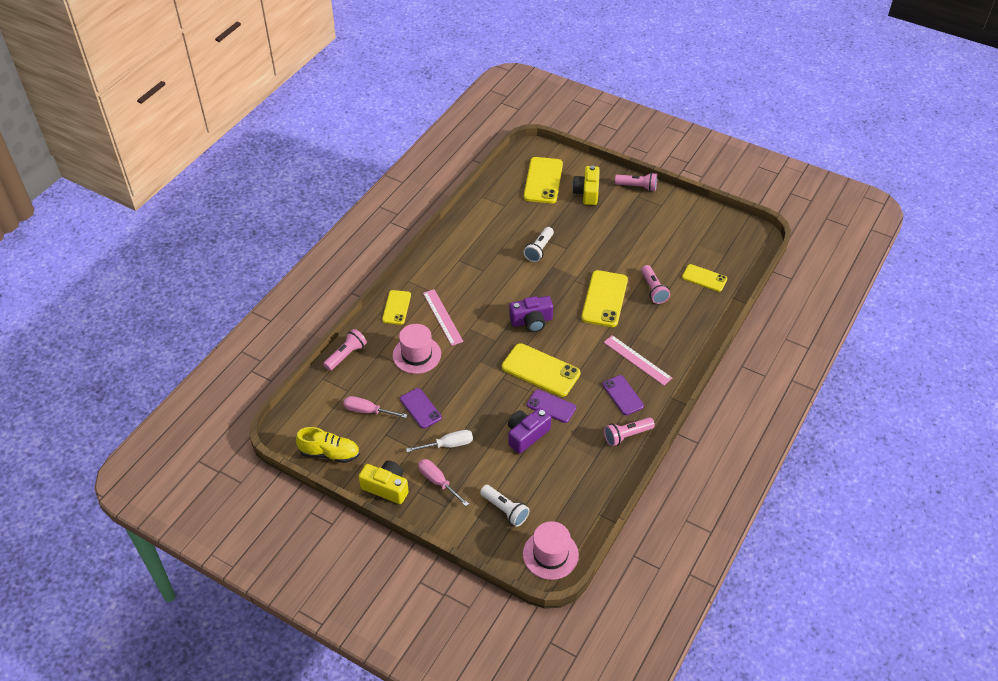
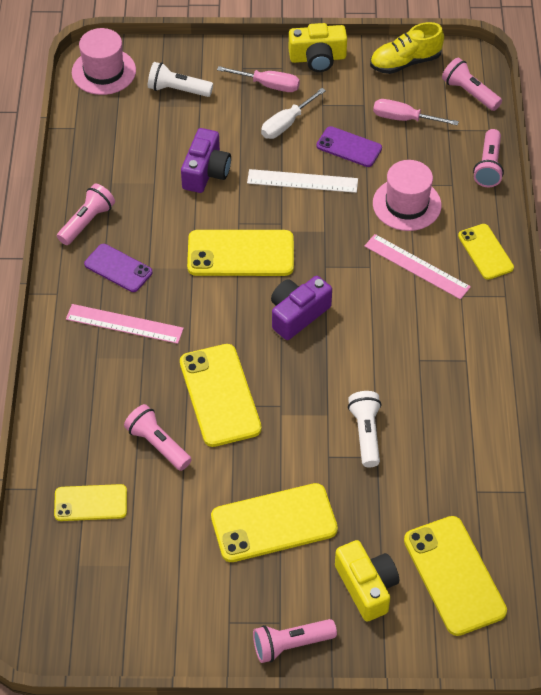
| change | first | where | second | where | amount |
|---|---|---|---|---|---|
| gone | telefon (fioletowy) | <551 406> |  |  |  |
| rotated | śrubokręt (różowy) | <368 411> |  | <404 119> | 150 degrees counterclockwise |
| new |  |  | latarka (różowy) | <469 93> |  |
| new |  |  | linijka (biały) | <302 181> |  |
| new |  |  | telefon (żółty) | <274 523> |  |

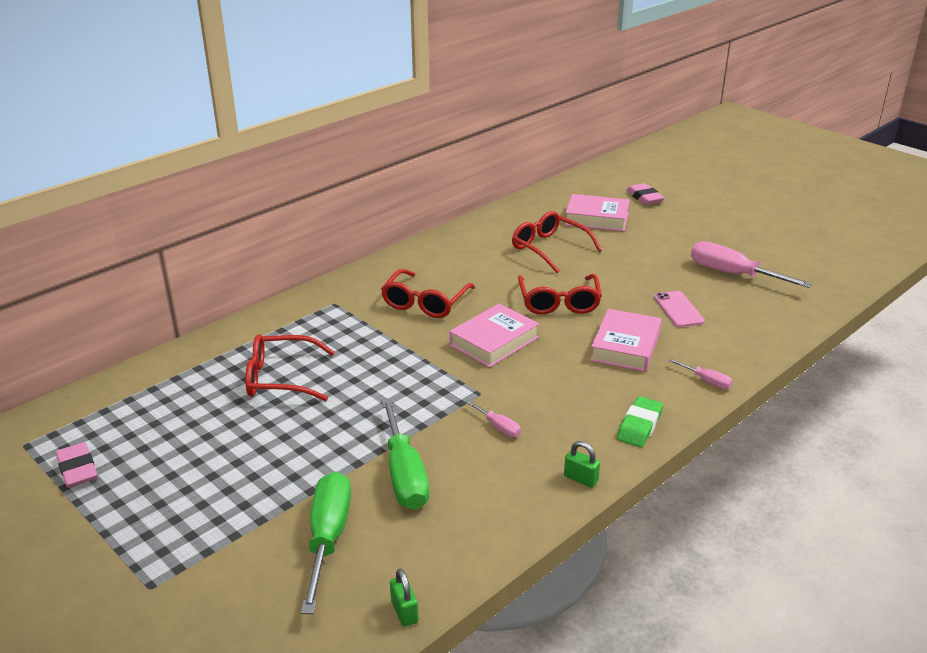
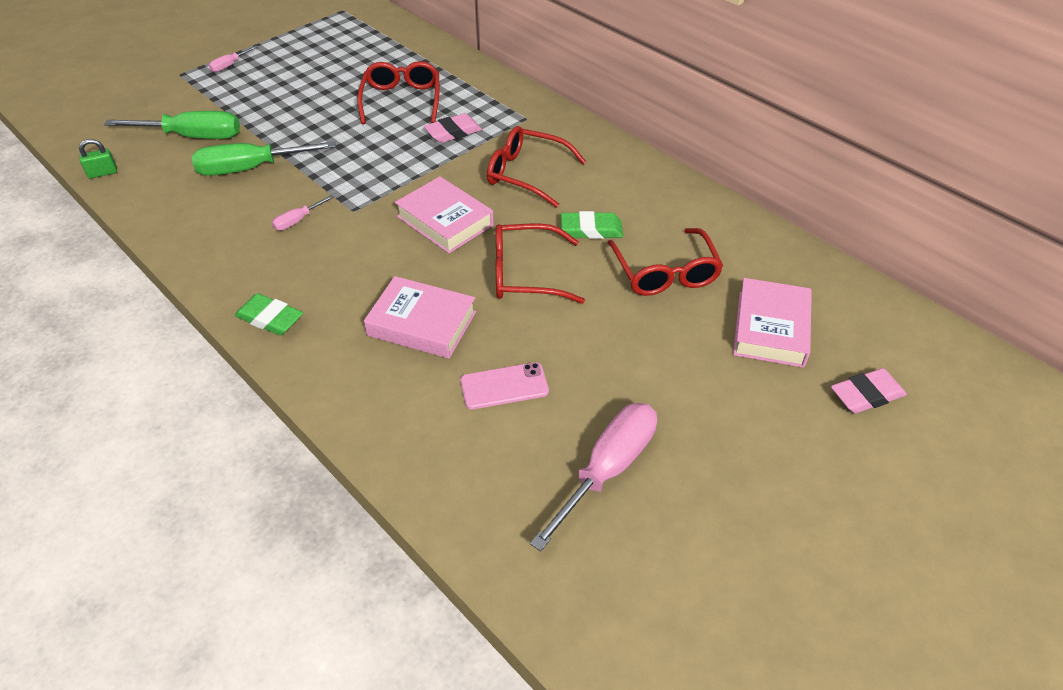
| change | first | where | second | where | amount |
|---|---|---|---|---|---|
| rotated | okulary (czerwony) | <549 248> |  | <665 273> | 120 degrees clockwise |
| shifted | śrubokręt (różowy) | <706 381> |  | <230 65> |  |
| gone | kłódka (zielony) | <581 478> |  |  |  |
| shifted | gumka do mazania (różowy) | <77 469> |  | <453 132> |  |
| new |  |  | gumka do mazania (zielony) | <591 229> |  |

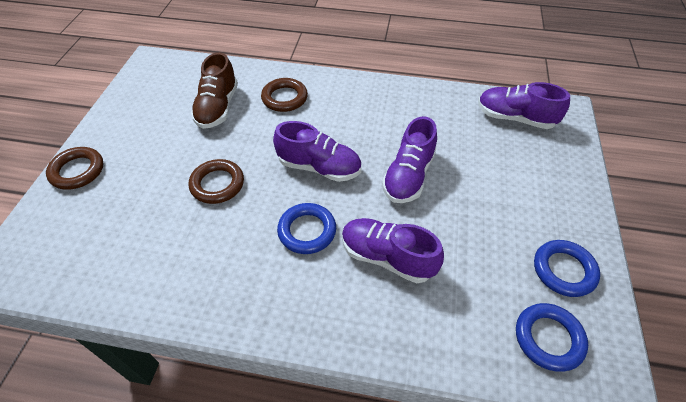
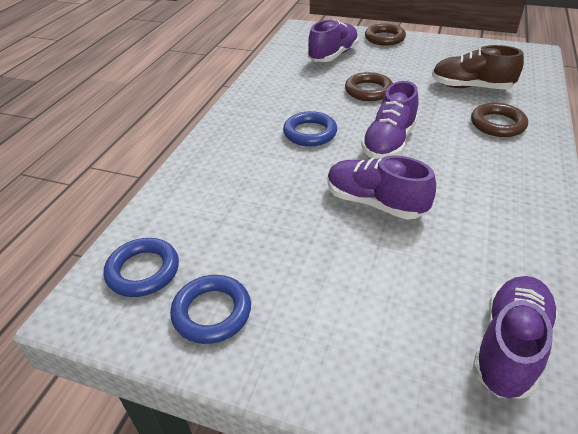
| change | first | where | second | where | amount |
|---|---|---|---|---|---|
| shifted | but (fioletowy) | <387 257> |  | <333 55> |  |

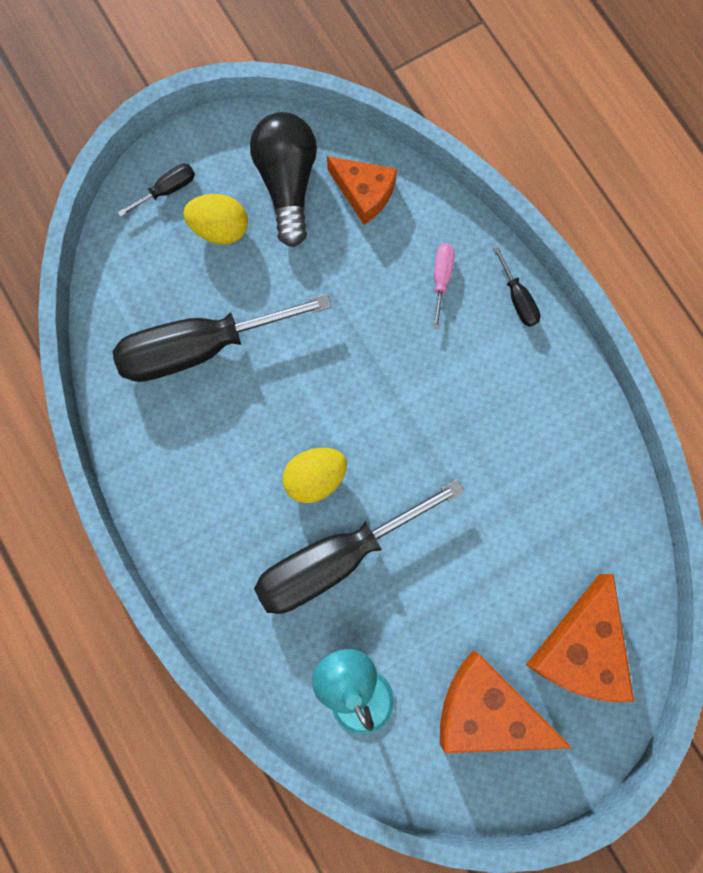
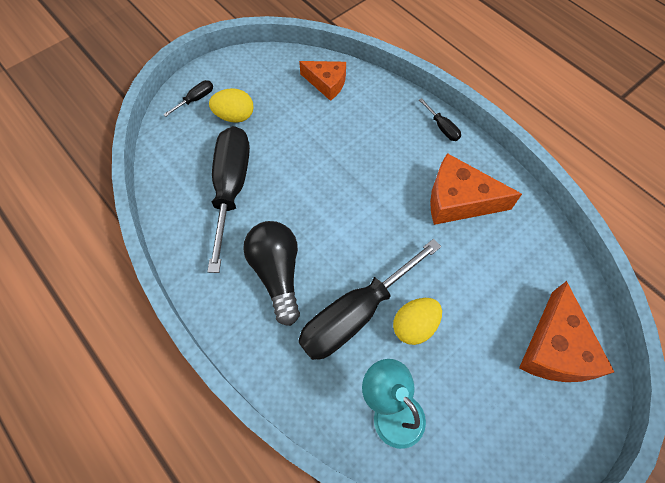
| change | first | where | second | where | amount |
|---|---|---|---|---|---|
| shifted | żarówka (czarny) | <288 184> |  | <277 273> |  |
| gone | śrubokręt (różowy) | <441 279> |  |  |  |
| rotated | śrubokręt (czarny) | <200 347> |  | <231 188> | 120 degrees clockwise |
| shifted | jajko (żółty) | <315 477> |  | <414 326> |  |
| shifted | ser (pomarańczowy) | <486 708> |  | <459 200> |  |

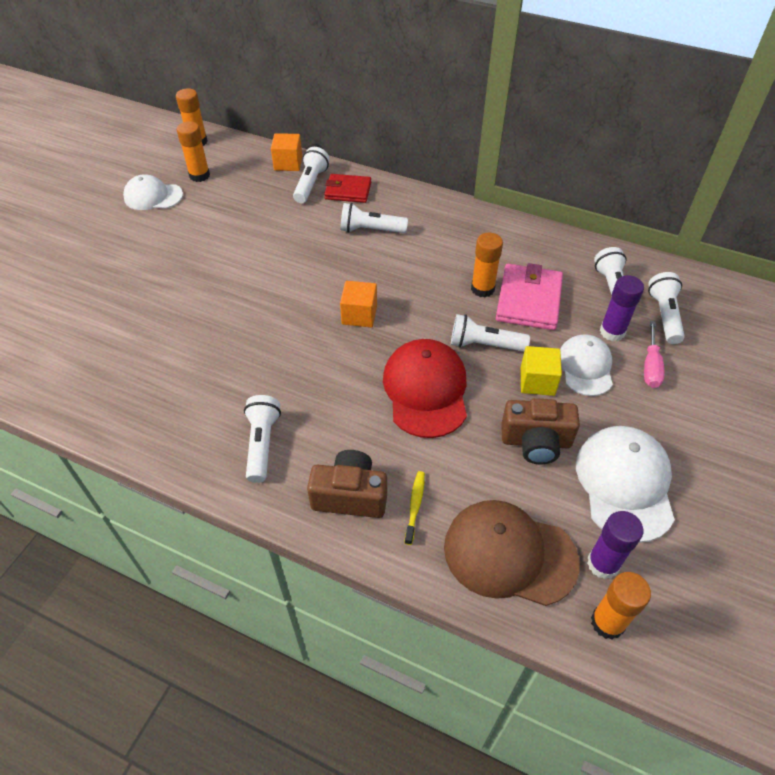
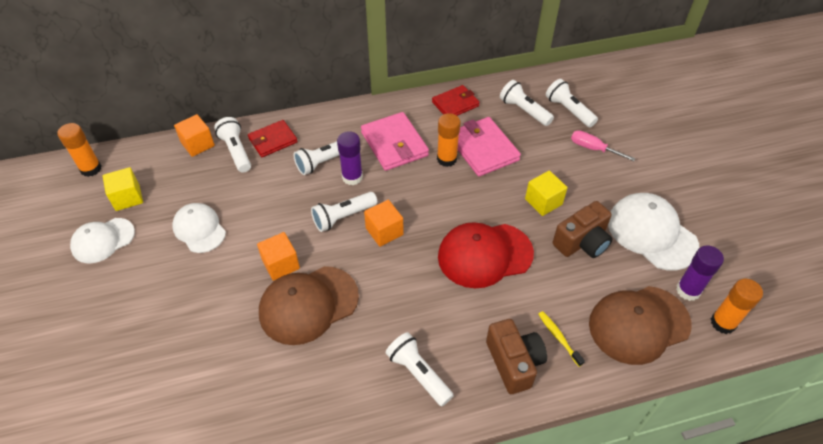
| change | first | where | second | where | amount |
|---|---|---|---|---|---|
| swapped | klej w sztyfcie (pomarańczowy) | <199 175> | sześcian (żółty) | <127 197> |  |
| shifted | klej w sztyfcie (fioletowy) | <612 332> |  | <352 177> |  |
| shifted | latarka (biały) | <484 345> |  | <343 217> |  |
| rotated | śrubokręt (różowy) | <650 366> |  | <593 149> | 150 degrees clockwise |
| shifted | czapka (biały) | <585 367> |  | <199 229> |  |
| rotated | czapka (czerwony) | <426 390> |  | <484 255> | 60 degrees counterclockwise |
| rotated | aparat fotograficzny (brązowy) | <350 495> |  | <514 362> | 105 degrees clockwise |
| new |  |  | portfel (czerwony) | <455 104> |  |
| new |  |  | portfel (różowy) | <394 144> |  |
| new |  |  | sześcian (pomarańczowy) | <281 264> |  |
| new |  |  | czapka (brązowy) | <308 305> |  |

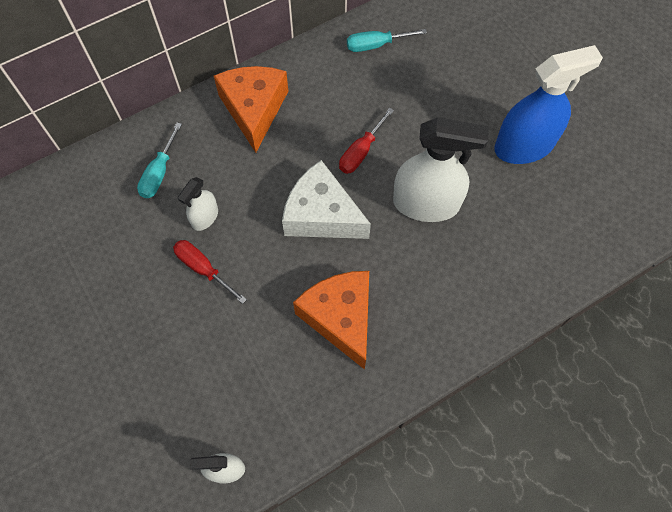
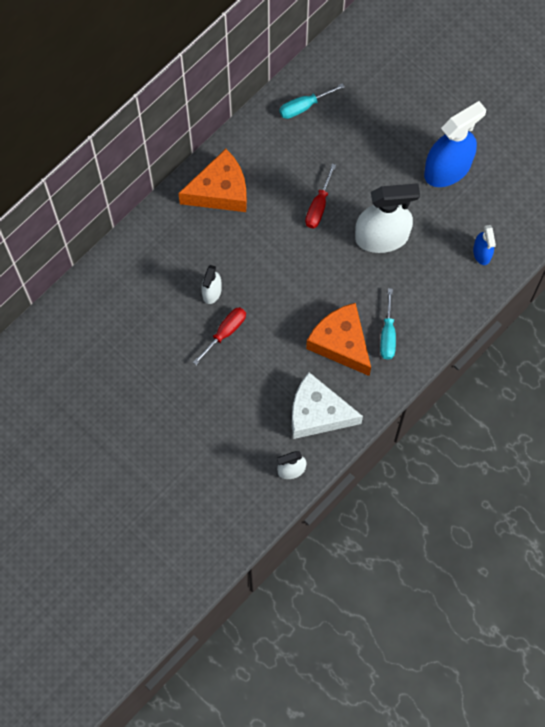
| change | first | where | second | where | amount |
|---|---|---|---|---|---|
| rotated | ser (pomarańczowy) | <254 110> |  | <220 191> | 90 degrees clockwise |
| shifted | śrubokręt (turkusowy) | <159 173> |  | <388 334> |  |
| shifted | ser (biały) | <321 215> |  | <317 413> |  |
| rotated | śrubokręt (czerwony) | <203 269> |  | <225 332> | 105 degrees clockwise |
| new |  |  | spryskiwacz (niebieski) | <482 253> |  |

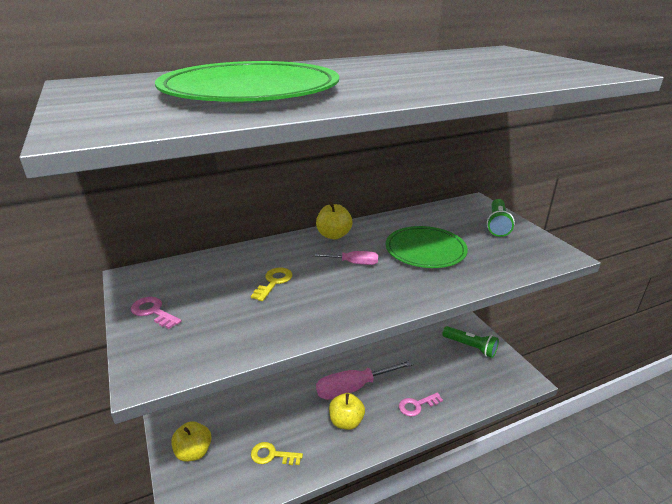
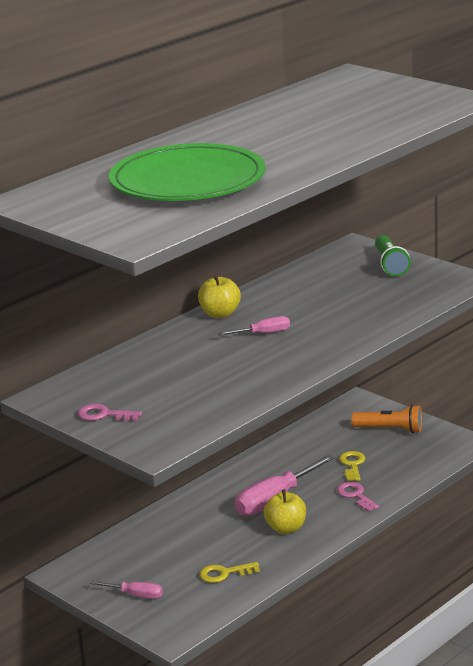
| change | first | where | second | where | amount |
|---|---|---|---|---|---|
| gone | talerz (zielony) | <425 250> |  |  |  |
| shifted | klucz (żółty) | <274 282> |  | <352 465> |  |
| repainted | latarka (zielony) | <470 347> | latarka (pomarańczowy) | <390 429> |  |
| rotated | klucz (różowy) | <417 405> |  | <355 495> | 105 degrees clockwise |
| swapped | jabłko (żółty) | <194 452> | śrubokręt (różowy) | <135 595> |  |

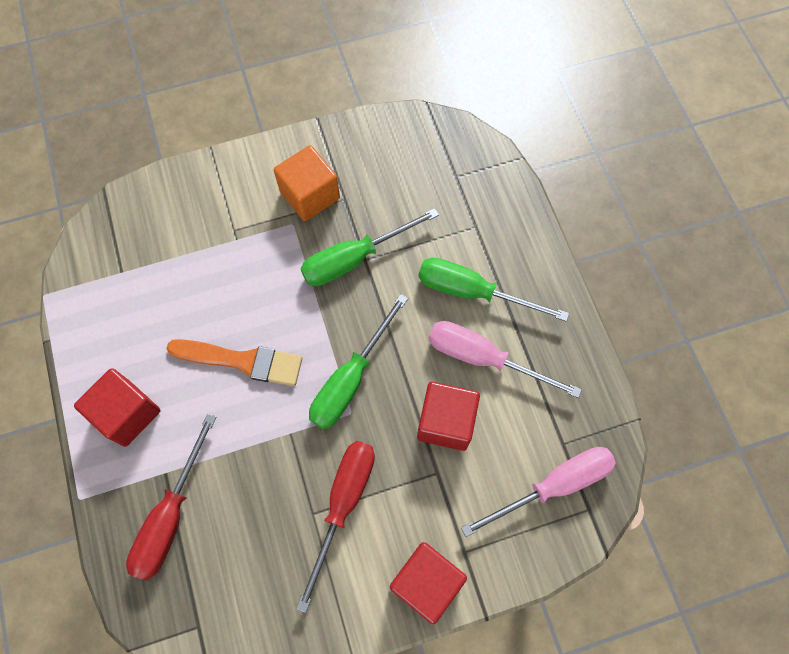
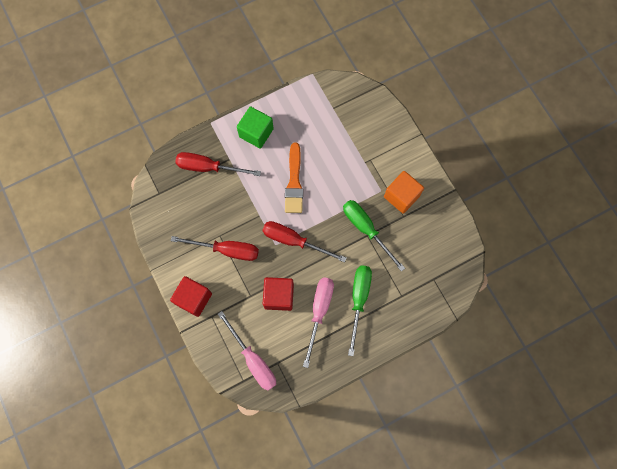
| change | first | where | second | where | amount |
|---|---|---|---|---|---|
| repainted | śrubokręt (zielony) | <350 379> | śrubokręt (czerwony) | <294 241> |  |
| repainted | sześcian (czerwony) | <127 413> | sześcian (zielony) | <256 133> |  |

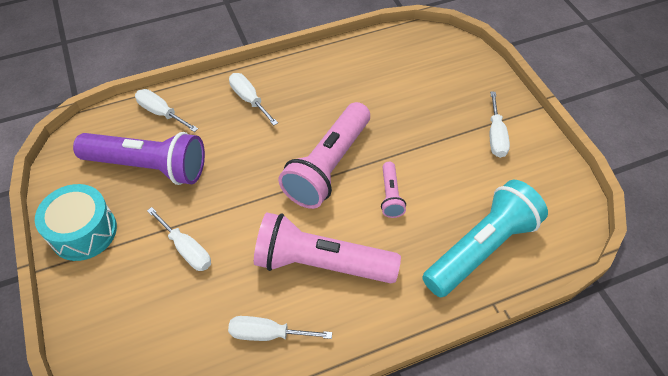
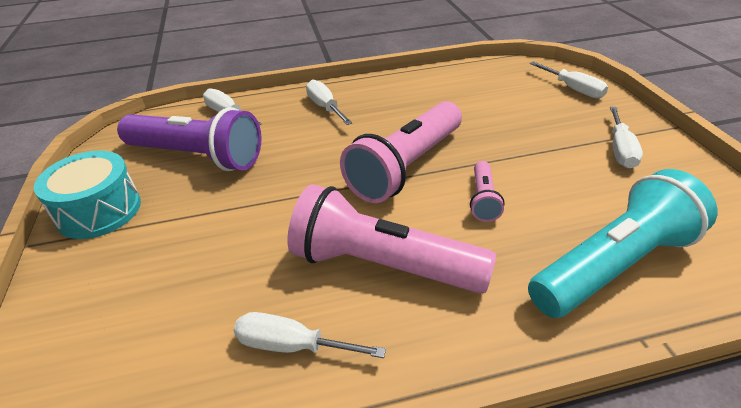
| change | first | where | second | where | amount |
|---|---|---|---|---|---|
| shifted | śrubokręt (biały) | <186 249> |  | <573 89> |  |

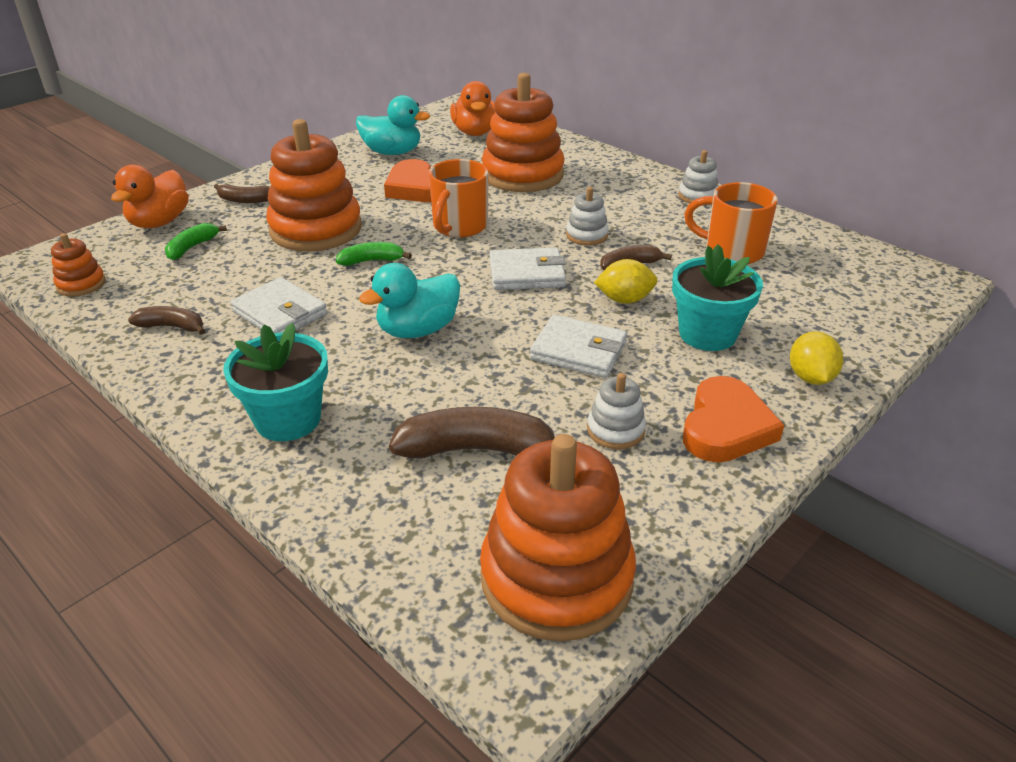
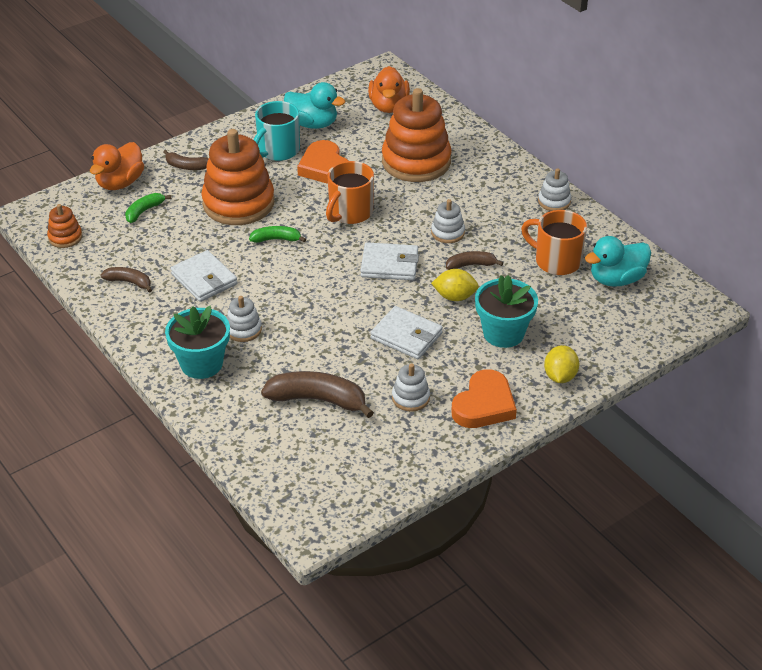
| change | first | where | second | where | amount |
|---|---|---|---|---|---|
| shifted | kaczka (turkusowy) | <417 330> |  | <616 279> |  |
| gone | zabawka nakładanka (pomarańczowy) | <556 577> |  |  |  |
| new |  |  | kubek (turkusowy) | <278 151> |  |
| new |  |  | zabawka nakładanka (biały) | <243 330> |  |

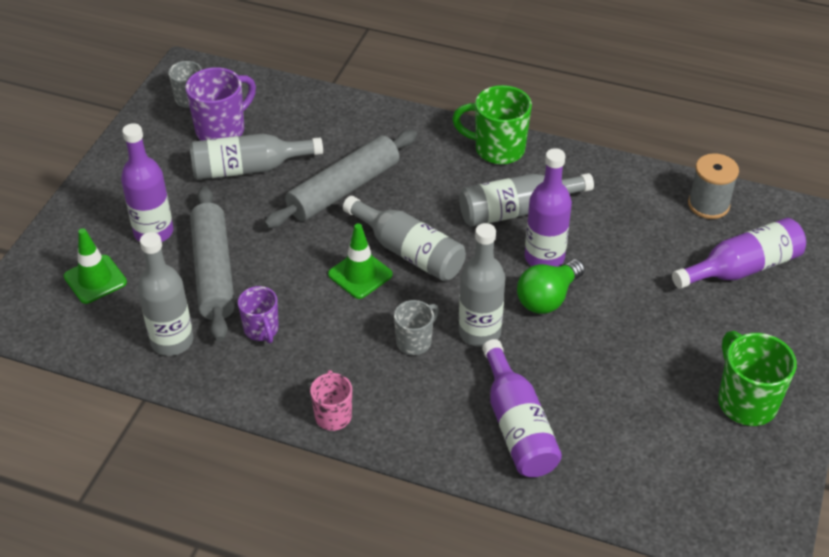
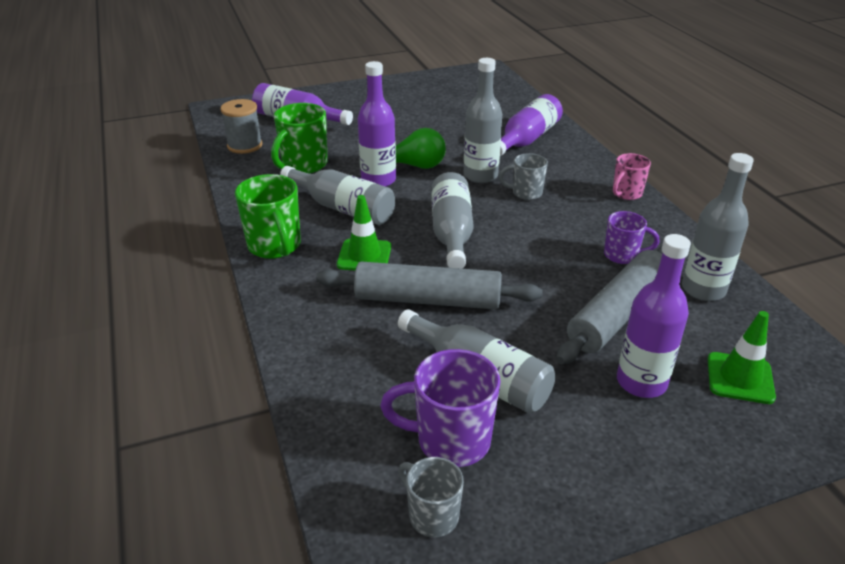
| change | first | where | second | where | amount |
|---|---|---|---|---|---|
| shifted | pachołek (zielony) | <360 274> |  | <364 256> |  |
| rotated | kubek (fioletowy) | <261 330> |  | <622 255> | 75 degrees clockwise |
| shifted | kubek (zielony) | <745 401> |  | <303 165> |  |

